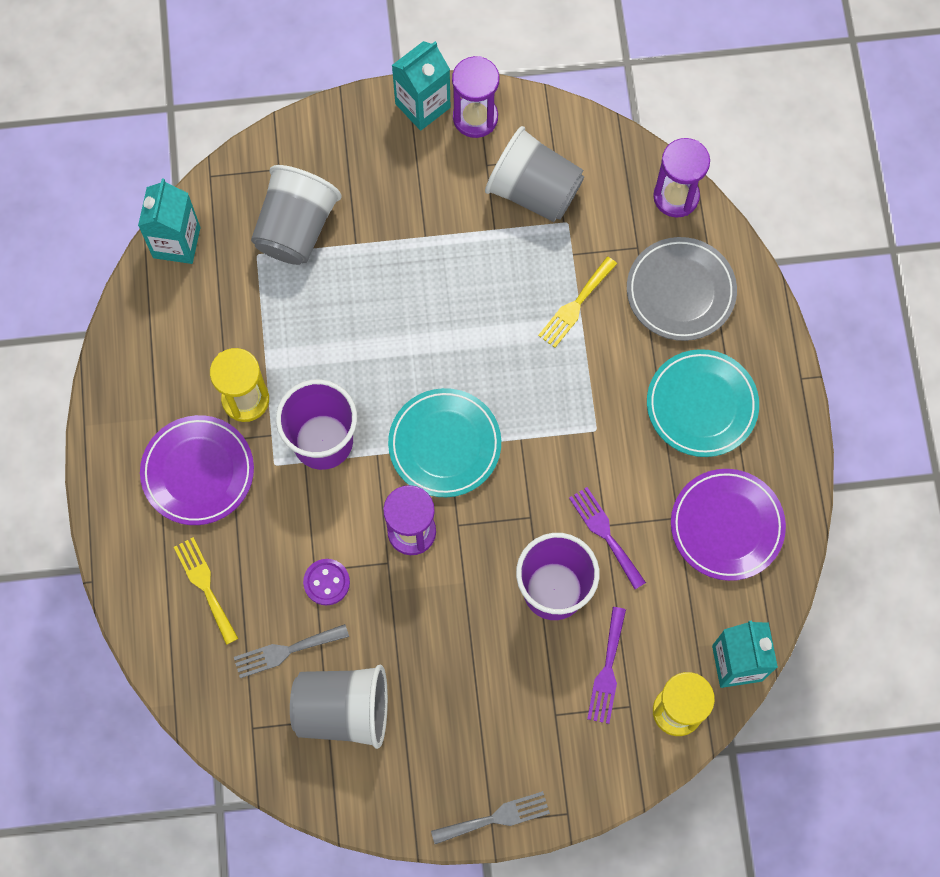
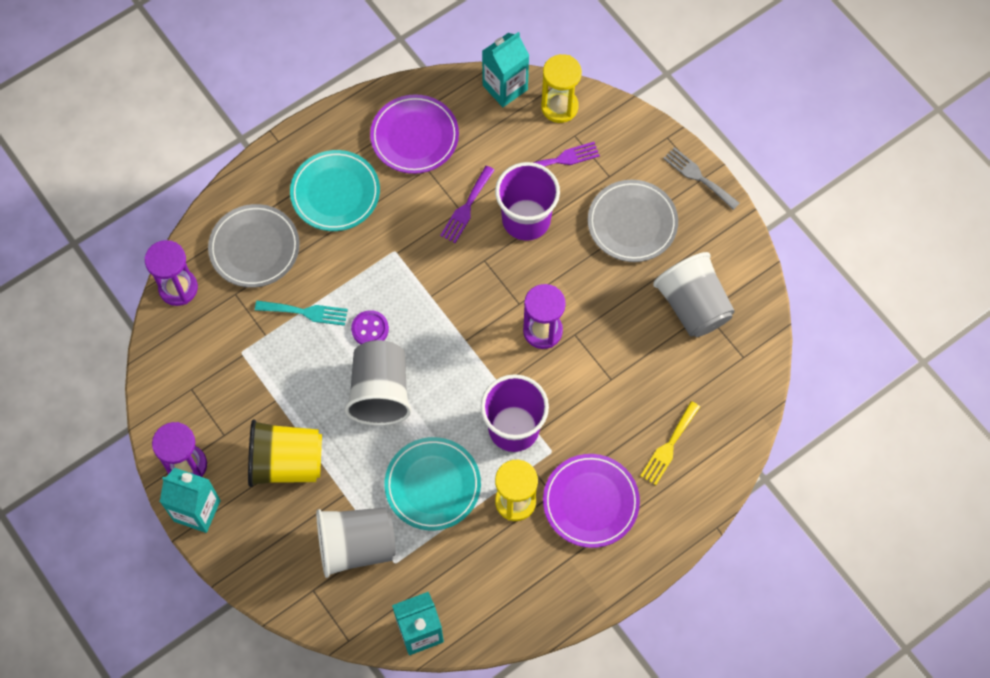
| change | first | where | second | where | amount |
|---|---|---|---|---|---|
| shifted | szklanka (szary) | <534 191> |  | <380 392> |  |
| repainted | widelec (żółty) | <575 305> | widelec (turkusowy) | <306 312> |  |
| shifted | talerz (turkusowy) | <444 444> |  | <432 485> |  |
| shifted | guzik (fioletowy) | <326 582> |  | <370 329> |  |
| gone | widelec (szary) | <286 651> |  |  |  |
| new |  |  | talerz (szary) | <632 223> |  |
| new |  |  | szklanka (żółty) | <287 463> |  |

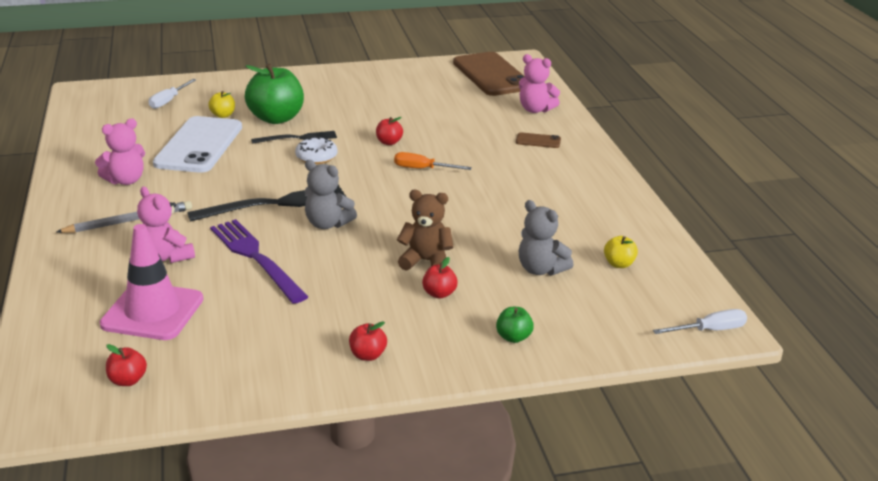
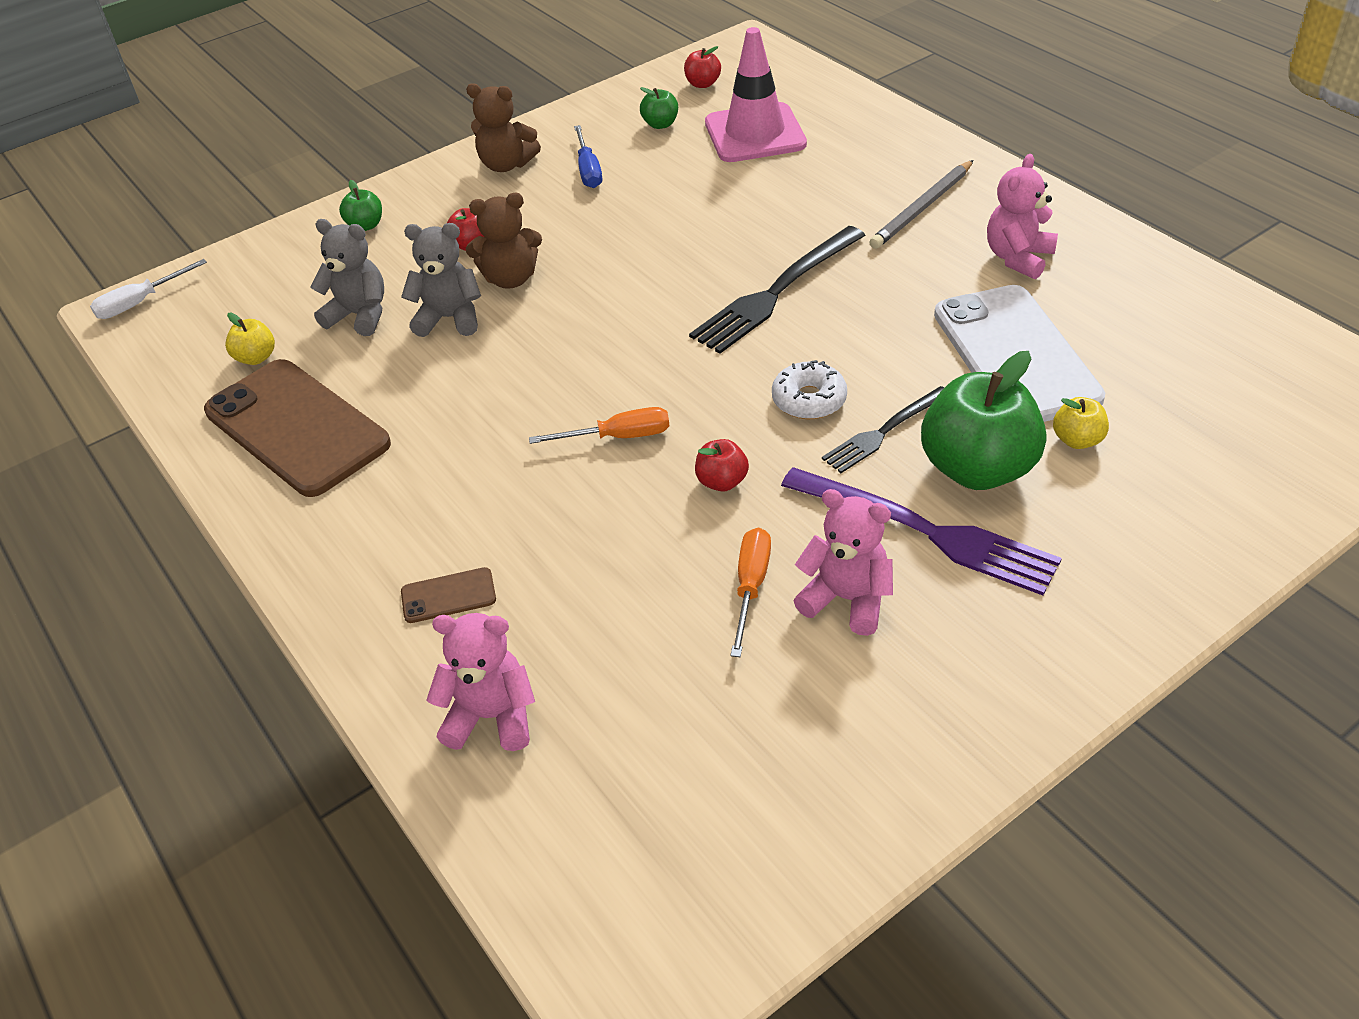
| change | first | where | second | where | amount |
|---|---|---|---|---|---|
| shifted | telefon (brązowy) | <492 75> |  | <296 428> |  |
| gone | śrubokręt (biały) | <168 101> |  |  |  |
| shifted | miś (szary) | <327 224> |  | <449 318> |  |
| shifted | miś (różowy) | <166 256> |  | <846 599> |  |
| shifted | widelec (fioletowy) | <256 258> |  | <926 531> |  |
| swapped | jabłko (czerwony) | <368 355> | miś (brązowy) | <506 165> |  |
| new |  |  | jabłko (zielony) | <660 124> |  |
| new |  |  | śrubokręt (niebieski) | <588 170> |  |
| new |  |  | śrubokręt (pomarańczowy) | <751 587> |  |

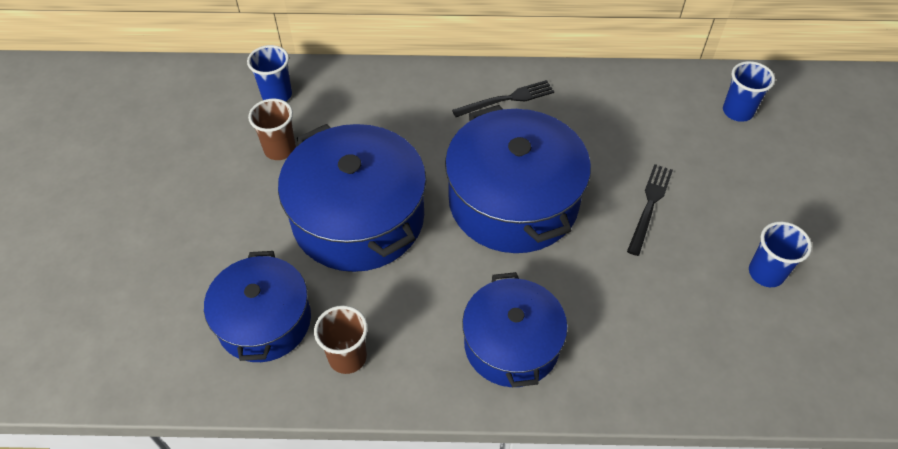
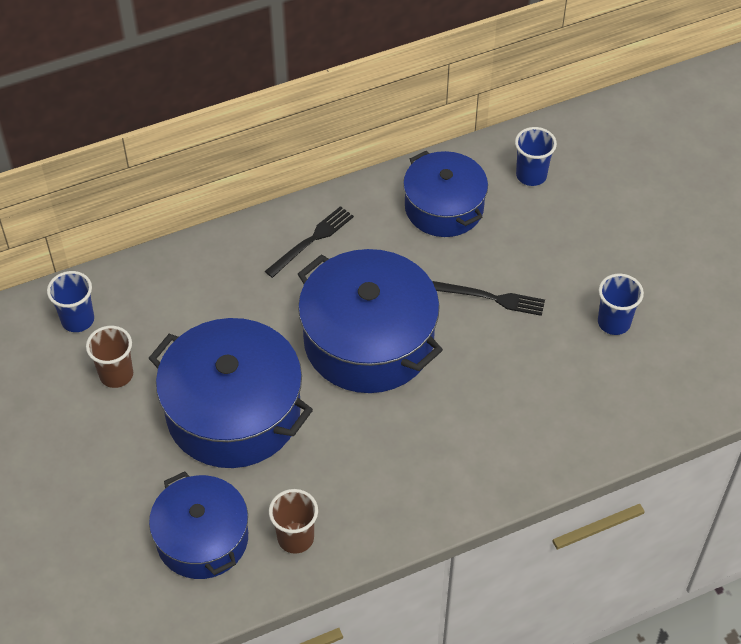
| change | first | where | second | where | amount |
|---|---|---|---|---|---|
| rotated | widelec (czarny) | <650 205> |  | <492 298> | 105 degrees clockwise |
| shifted | garnek (niebieski) | <511 344> |  | <444 207> |  |

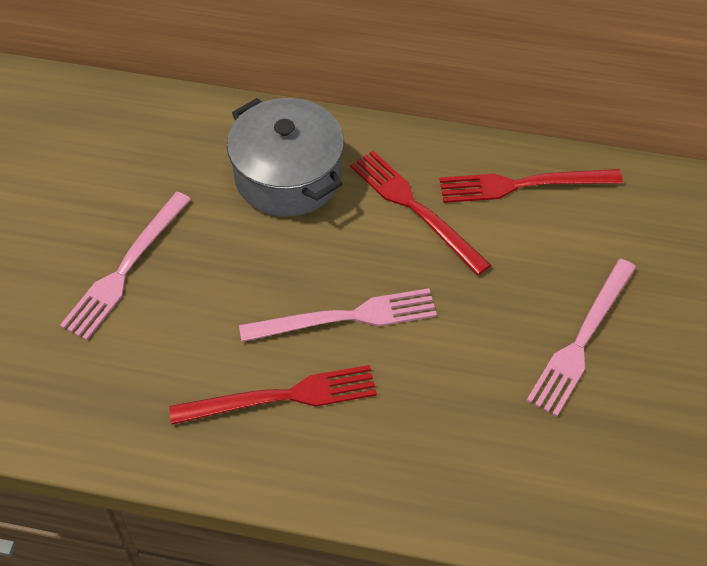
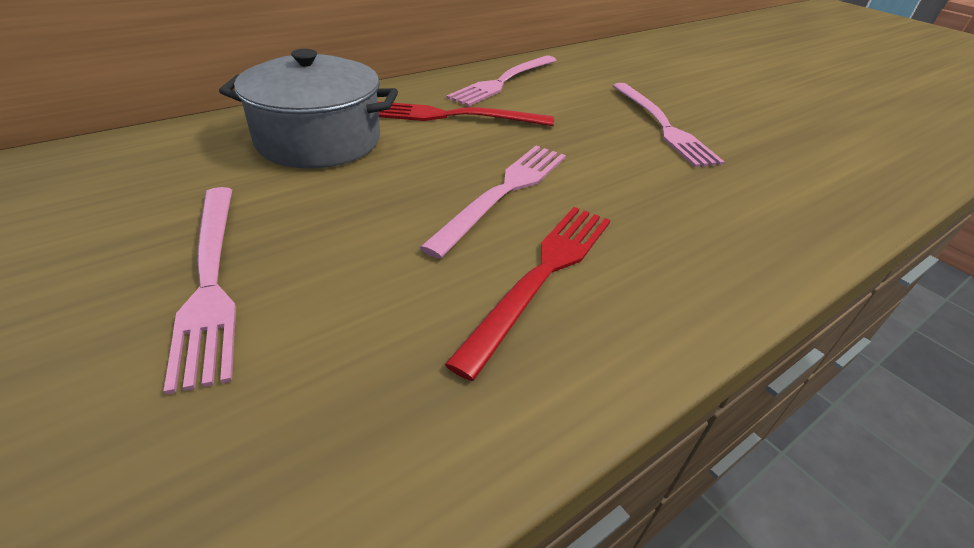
| change | first | where | second | where | amount |
|---|---|---|---|---|---|
| repainted | widelec (czerwony) | <523 185> | widelec (różowy) | <503 81> |  |

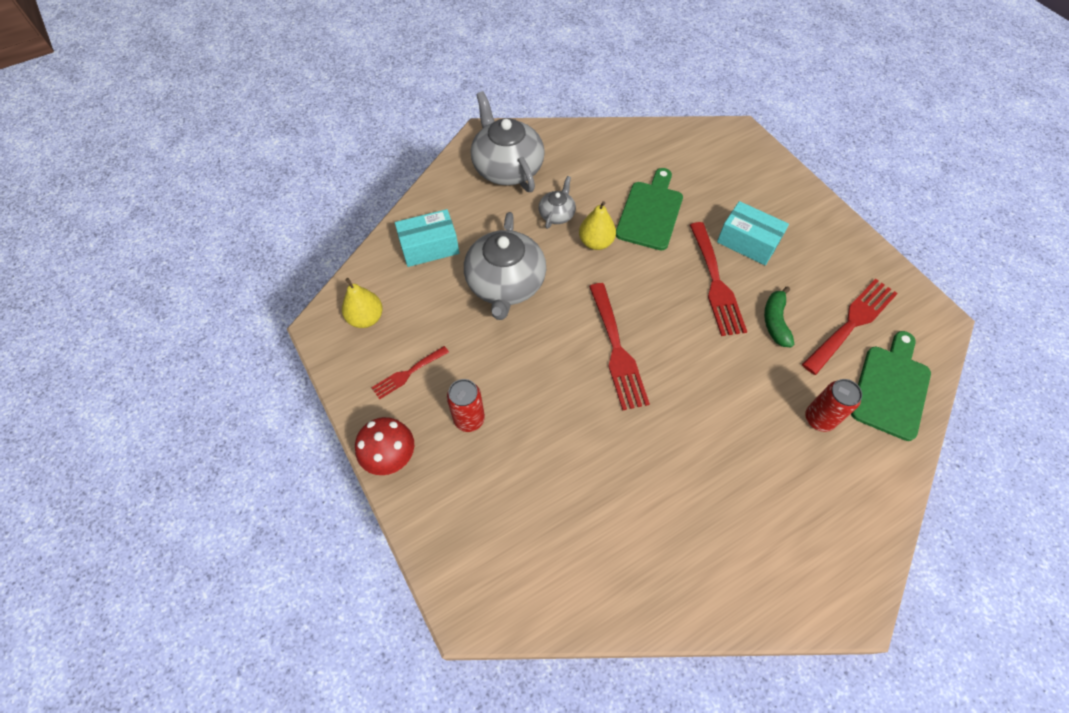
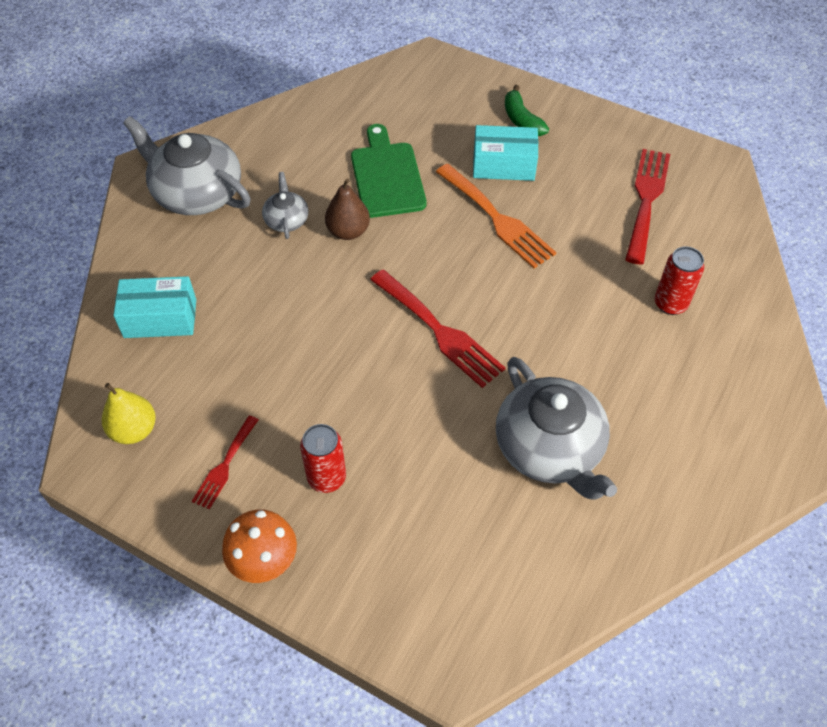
| change | first | where | second | where | amount |
|---|---|---|---|---|---|
| repainted | gruszka (żółty) | <596 242> | gruszka (brązowy) | <348 231> |  |
| rotated | pudełko (turkusowy) | <429 247> |  | <160 318> | 45 degrees clockwise |
| shifted | imbryk (szary) | <505 284> |  | <550 448> |  |
| repainted | widelec (czerwony) | <716 283> | widelec (pomarańczowy) | <497 219> |  |
| shifted | banan (zielony) | <775 321> |  | <521 120> |  |
| gone | deska do krojenia (zielony) | <891 388> |  |  |  |
| repainted | grzyb (czerwony) | <391 458> | grzyb (pomarańczowy) | <265 563> |  |

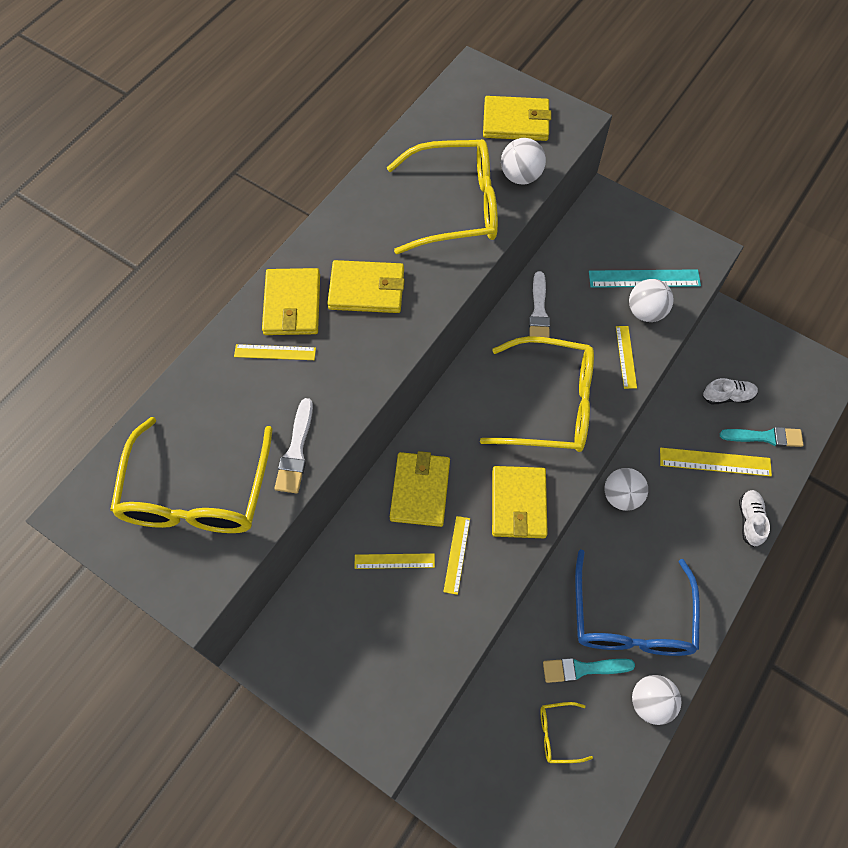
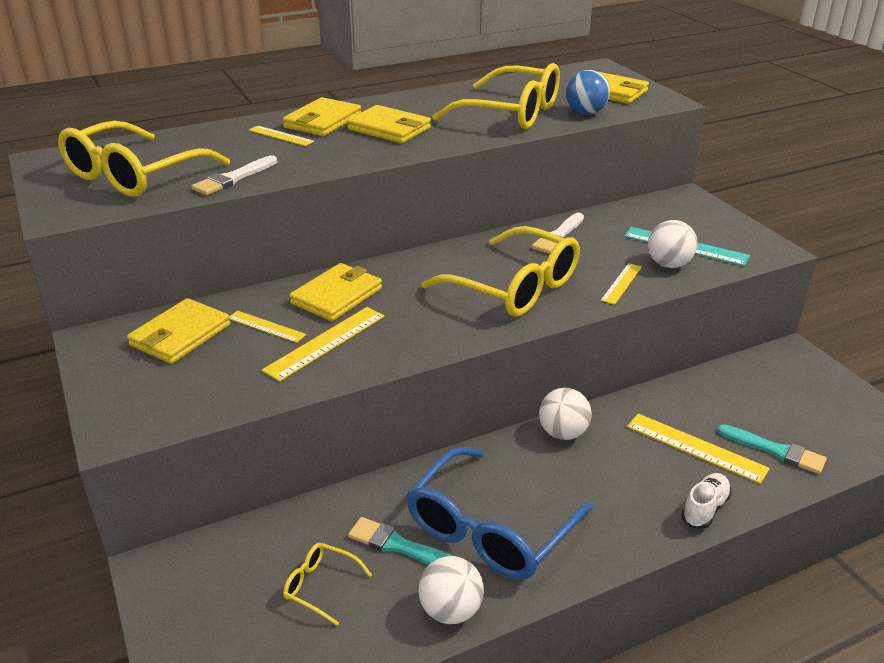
| change | first | where | second | where | amount |
|---|---|---|---|---|---|
| repainted | piłka (biały) | <521 176> | piłka (niebieski) | <585 113> |  |
| gone | but (biały) | <727 396> |  |  |  |
| shifted | portfel (żółty) | <518 504> |  | <180 335> |  |
| scaled | linijka (żółty) | <456 554> |  | <326 342> | x1.61 |

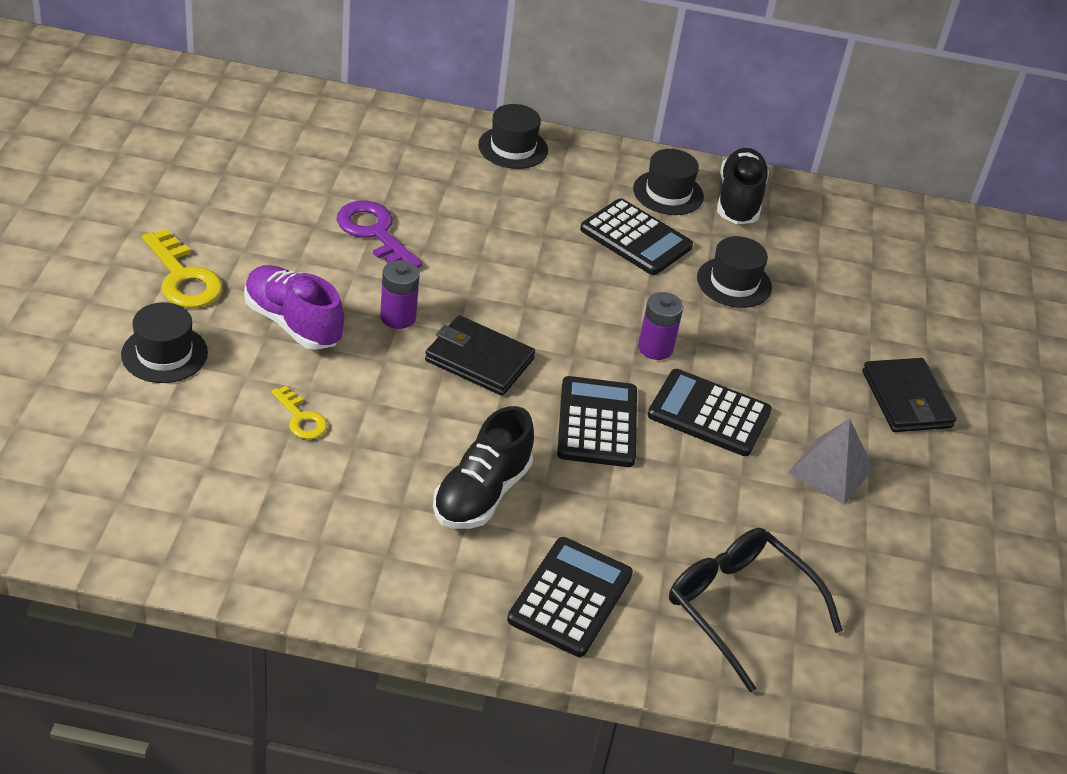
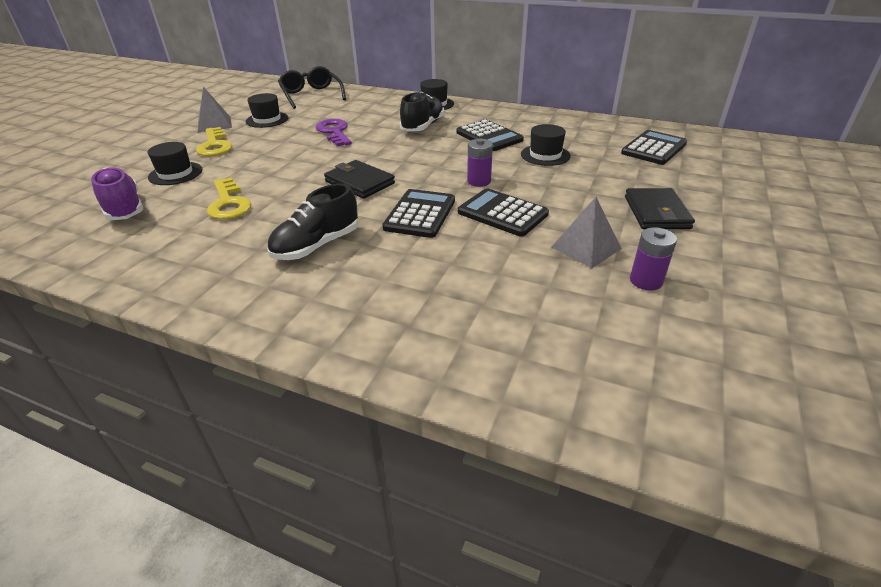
| change | first | where | second | where | amount |
|---|---|---|---|---|---|
| shifted | but (czarny) | <738 201> |  | <423 126> |  |
| shifted | kapelusz (czarny) | <668 193> |  | <267 120> |  |
| shifted | bateria (fioletowy) | <398 317> |  | <646 281> |  |
| shifted | but (fioletowy) | <293 323> |  | <124 209> |  |
| scaled | klucz (żółty) | <301 418> |  | <229 203> | x1.70 |
| shifted | okulary (czarny) | <739 608> |  | <311 95> |  |
| shifted | kalkulator (czarny) | <570 597> |  | <654 148> |  |
| new |  |  | piramida (szary) | <214 124> |  |

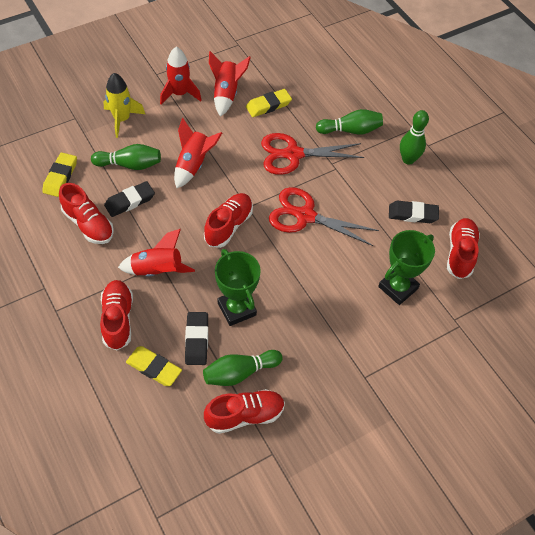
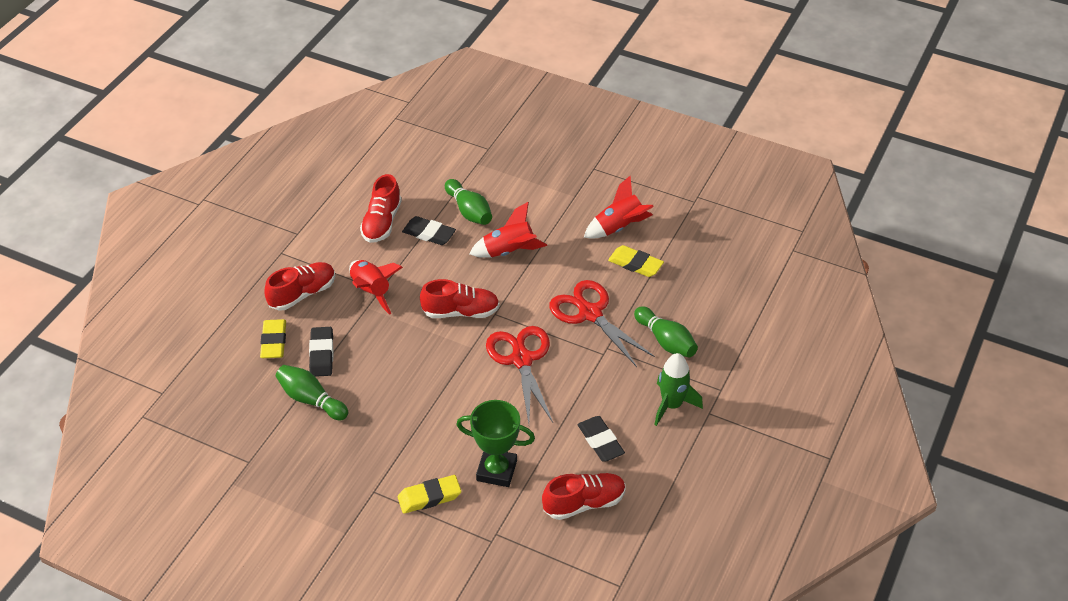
| change | first | where | second | where | amount |
|---|---|---|---|---|---|
| gone | rakieta (czerwony) | <179 94> |  |  |  |
| gone | rakieta (żółty) | <122 119> |  |  |  |
| swapped | kręgiel (zielony) | <408 159> | rakieta (zielony) | <672 405> |  |
| shifted | gumka do mazania (żółty) | <60 177> |  | <429 497> |  |
| gone | puchar (zielony) | <237 309> |  |  |  |
| rotated | gumka do mazania (czarny) | <197 340> |  | <321 354> | 60 degrees counterclockwise |
| gone | but (czerwony) | <244 415> |  |  |  |

